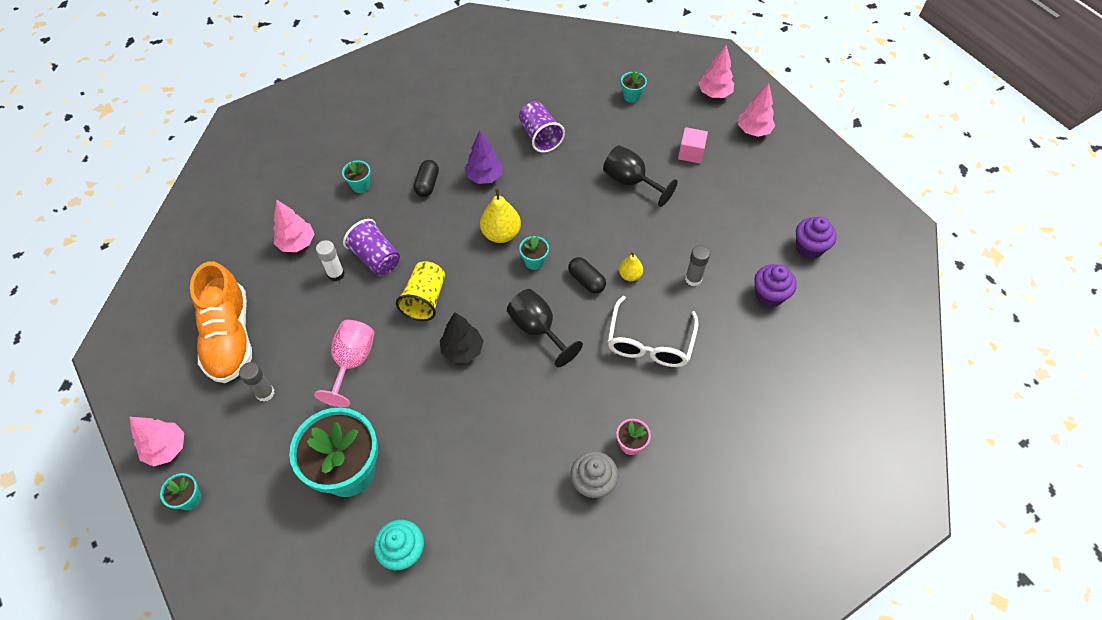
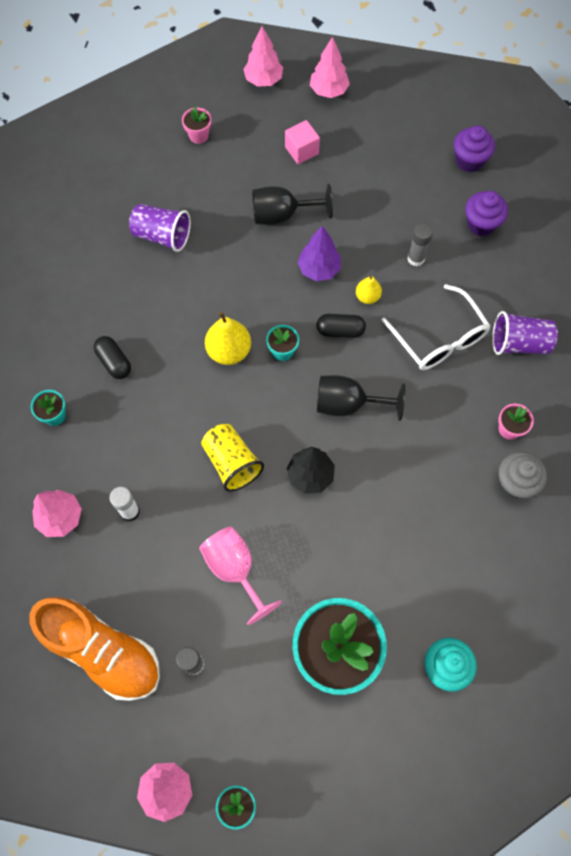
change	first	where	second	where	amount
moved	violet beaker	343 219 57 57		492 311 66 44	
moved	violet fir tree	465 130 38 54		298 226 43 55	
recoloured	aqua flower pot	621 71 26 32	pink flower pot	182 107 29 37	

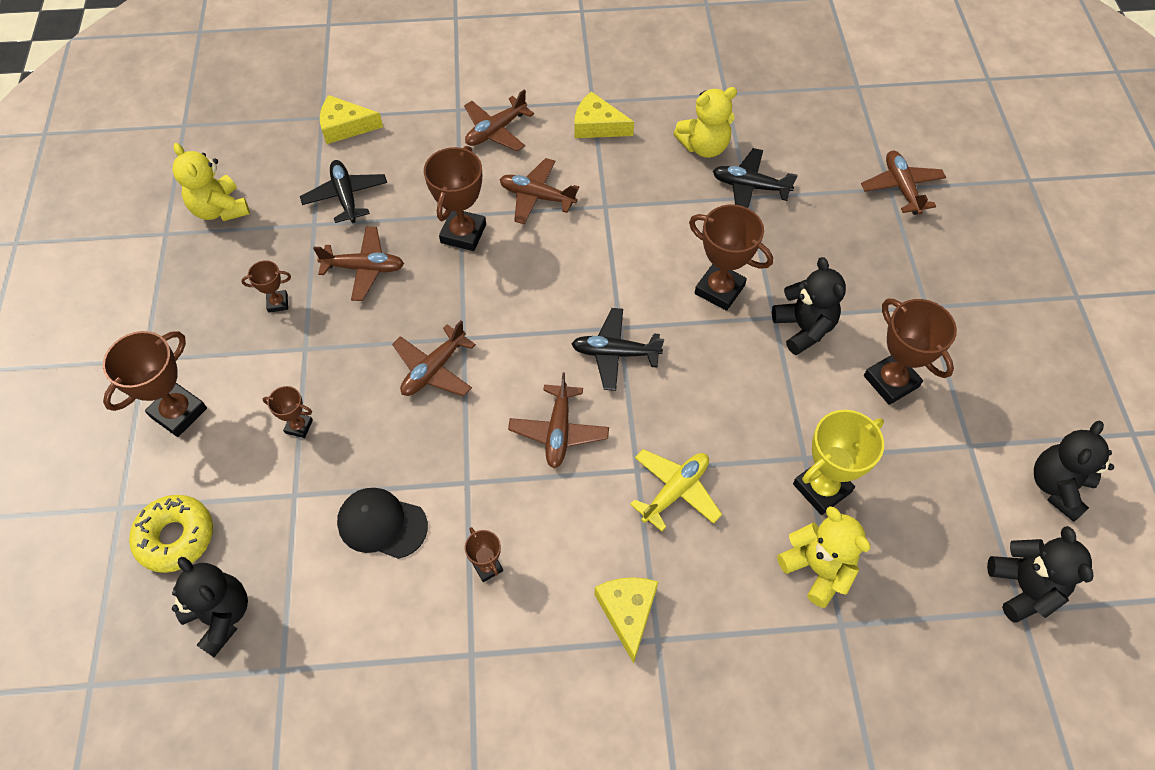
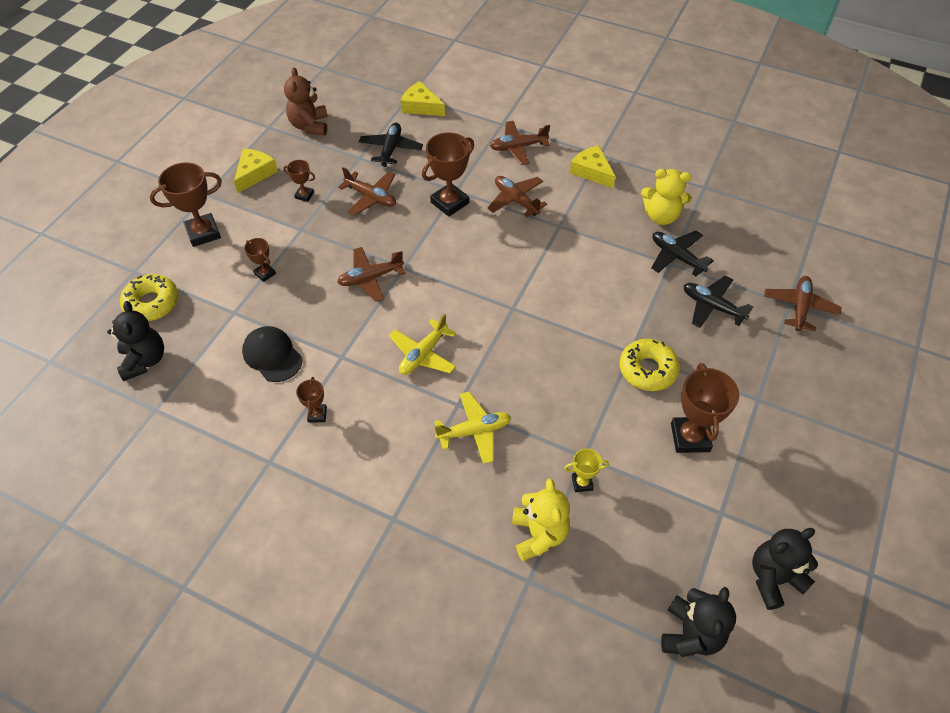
change	first	where	second	where	amount
recoloured	yellow teddy bear	172 143 78 78	russet teddy bear	284 67 44 68	
recoloured	russet aeroplane	508 372 101 96	yellow aeroplane	389 314 67 61	
moved	jet-black aeroplane	572 308 92 83		684 275 69 53	
moved	yellow cheese wedge	594 577 64 87		234 149 44 44	
removed	russet award cup	689 204 84 107			
replaced	jet-black teddy bear	772 257 74 98	yellow glazed donut	620 339 60 52	
resized	yellow award cup	793 410 91 105		564 449 45 43	x0.52

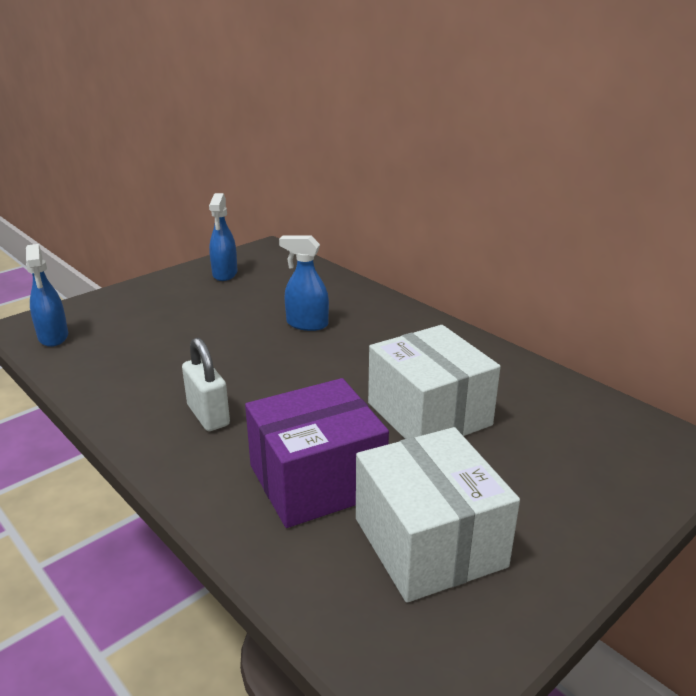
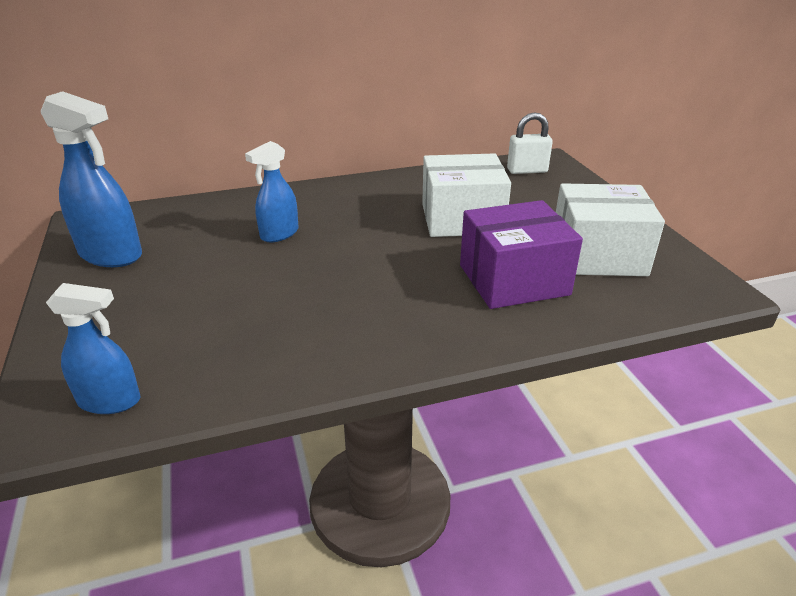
change	first	where	second	where	amount
moved	pure white padlock	182 338 48 93		507 112 46 62	
resized	blue spray cleaner	209 193 29 88		41 91 101 176	x1.59
turned	violet package	245 378 144 150		460 200 123 109	75 degrees clockwise

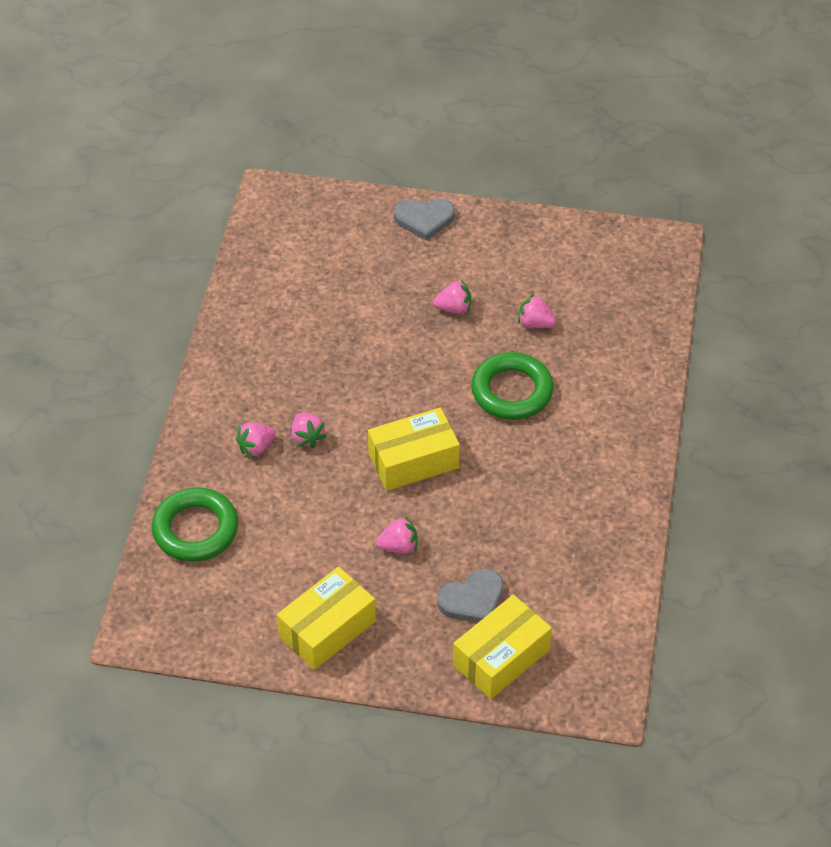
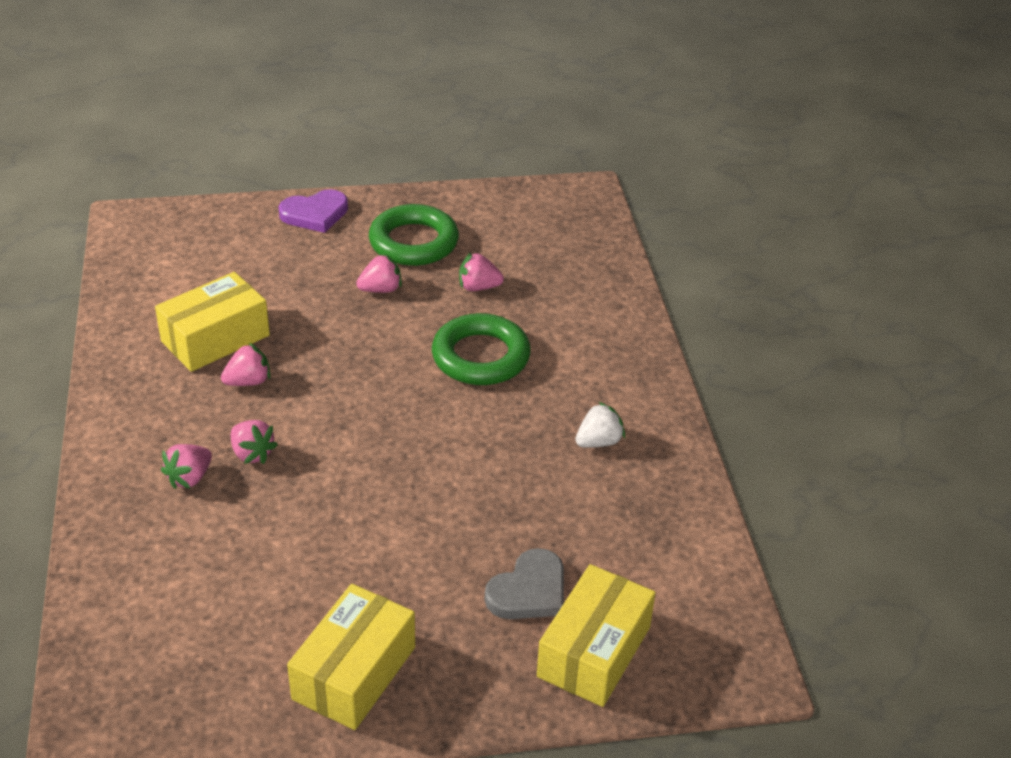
change	first	where	second	where	amount
moved	emerald torus	152 487 86 75		369 204 90 62	
moved	yellow package	368 407 92 84		155 272 115 100	
moved	pink toy strawberry	376 516 41 38		221 343 49 43	
recoloured	ash-grey heart	394 198 61 43	violet heart	278 189 70 44	
added			pure white toy strawberry	575 402 50 46	

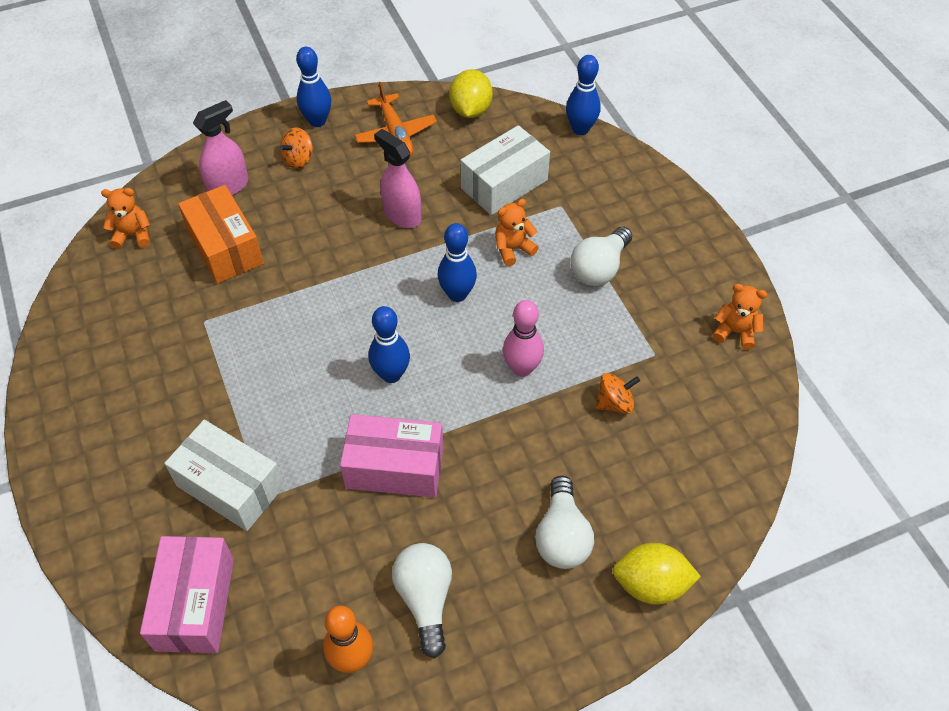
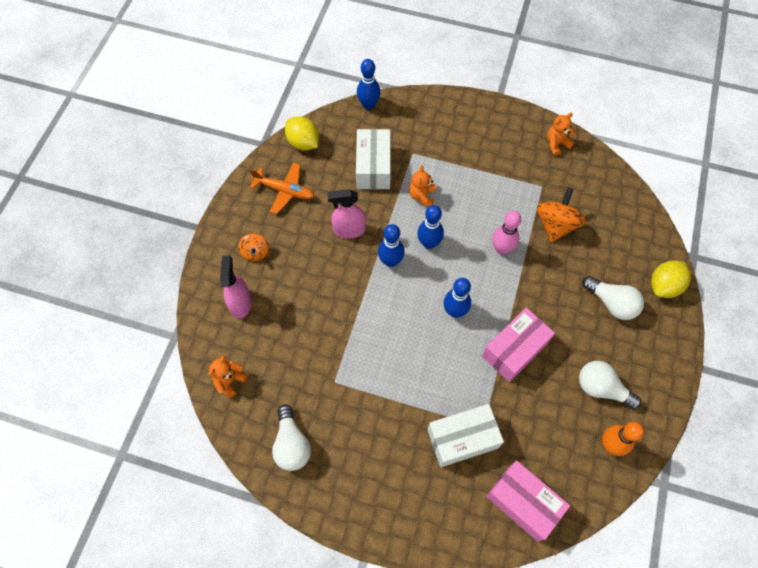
change	first	where	second	where	amount
removed	bright orange package	178 185 86 99			
moved	blue bowling pin	296 47 35 80		378 224 27 43	
moved	pure white bulb	570 227 62 59		272 404 39 67	
resized	bright orange spinning top	595 373 45 41		537 187 49 55	x1.68

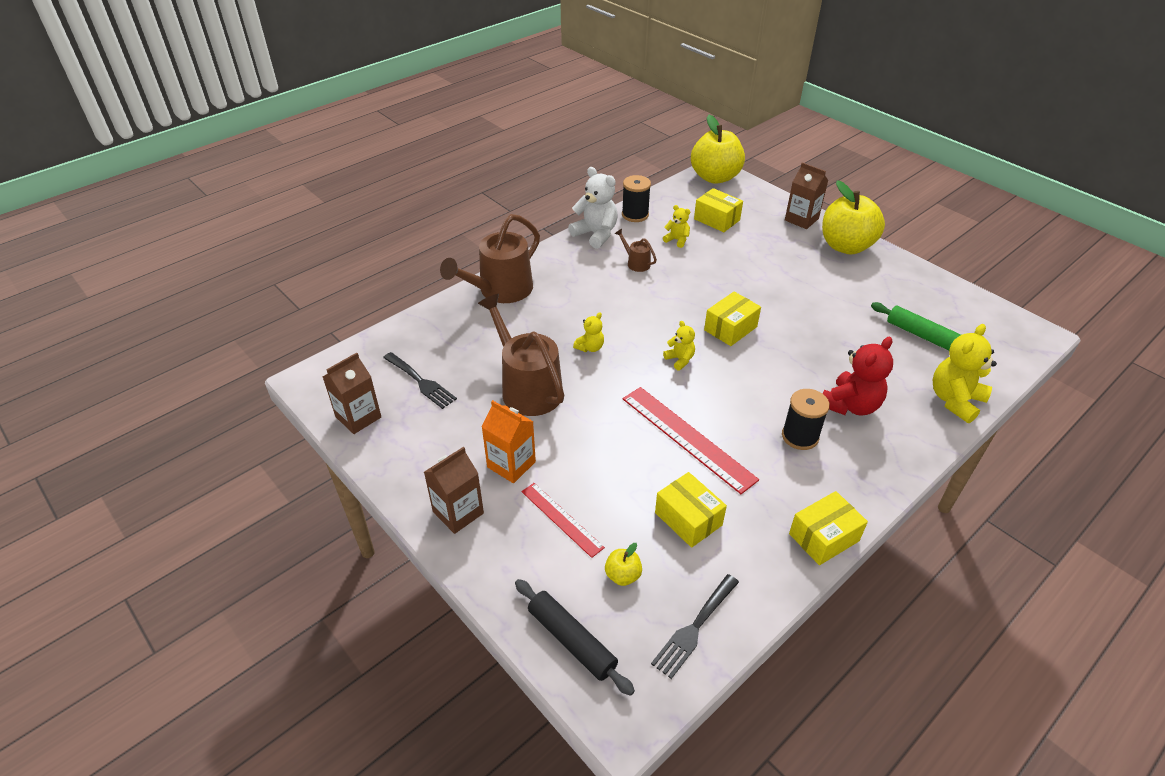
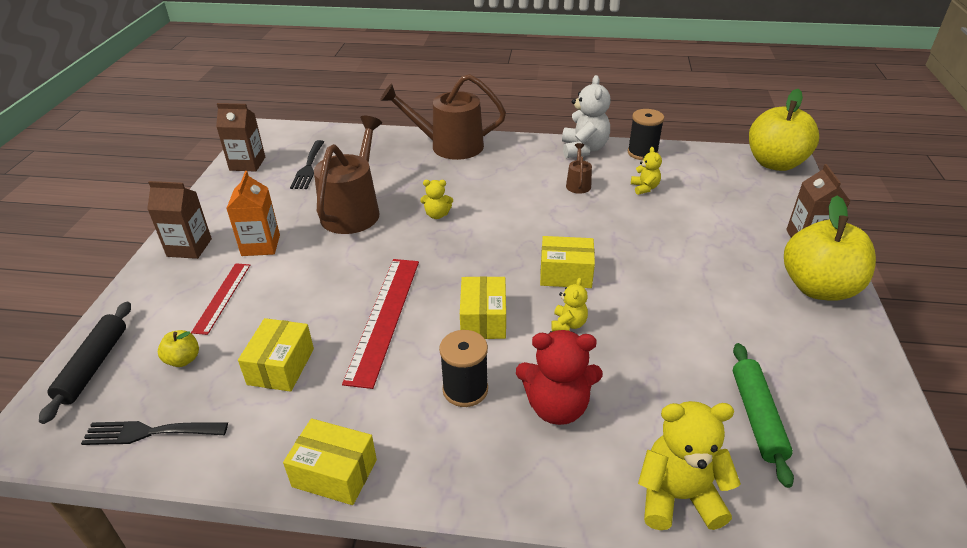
change	first	where	second	where	amount
moved	yellow teddy bear	663 321 32 50		551 278 37 53	
moved	yellow package	694 188 49 44		460 276 46 63	

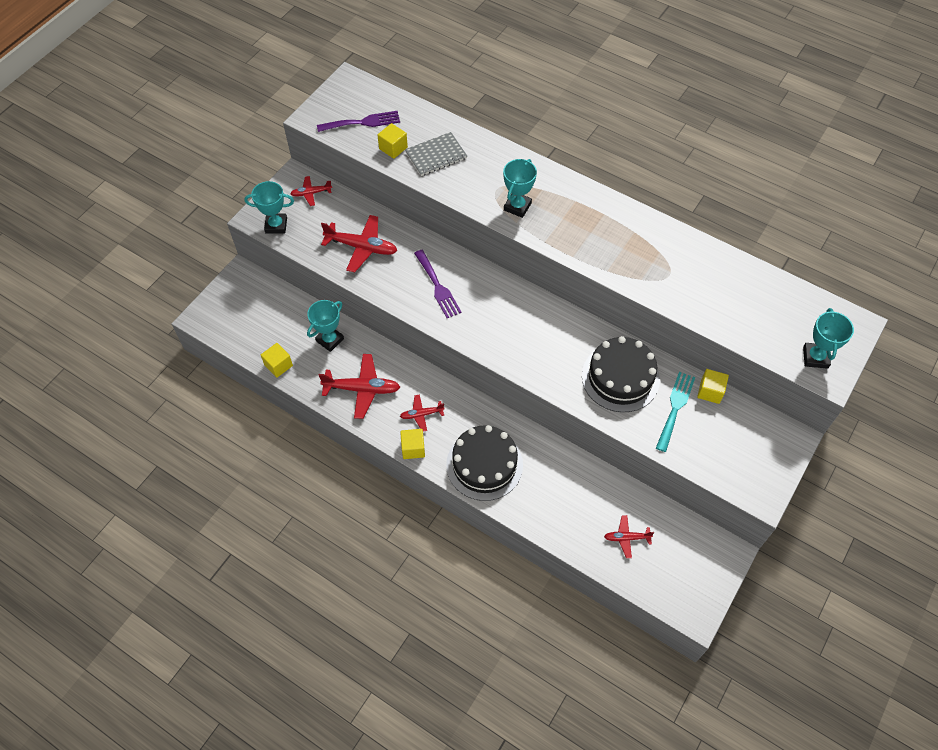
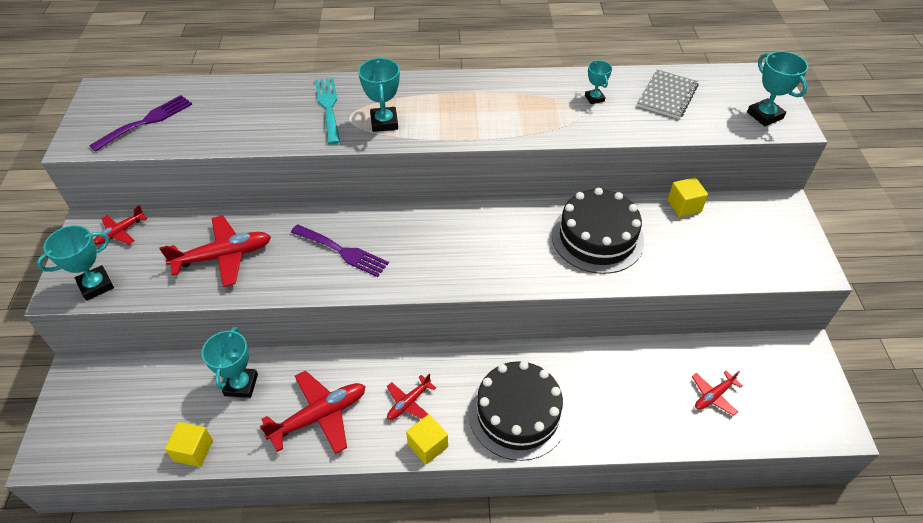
change	first	where	second	where	amount
removed	yellow cube	377 123 31 36			
moved	ash-grey notepad	405 132 62 44		637 70 61 49	
moved	aqua fork	656 372 39 80		315 78 25 66	
added			aqua award cup	585 60 27 44	

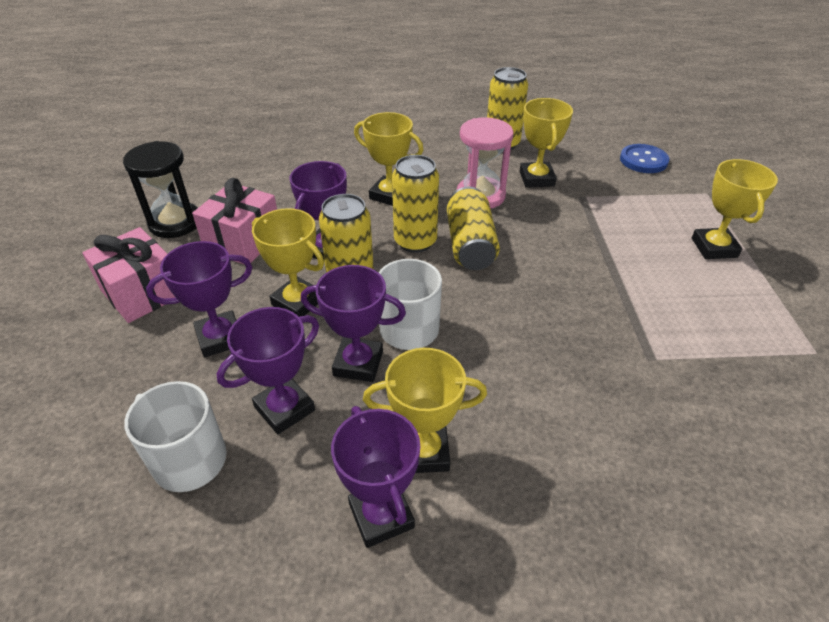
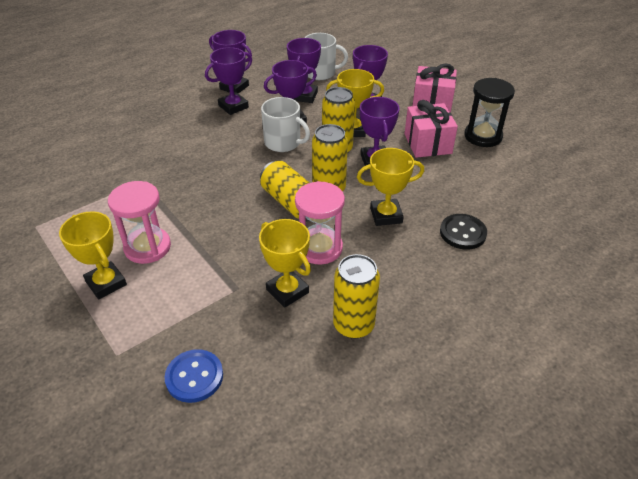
change	first	where	second	where	amount
recoloured	yellow award cup	363 348 124 125	violet award cup	205 47 47 68	
added			pink sandglass	108 181 63 83	
added			jet-black sewing button	440 214 47 36	

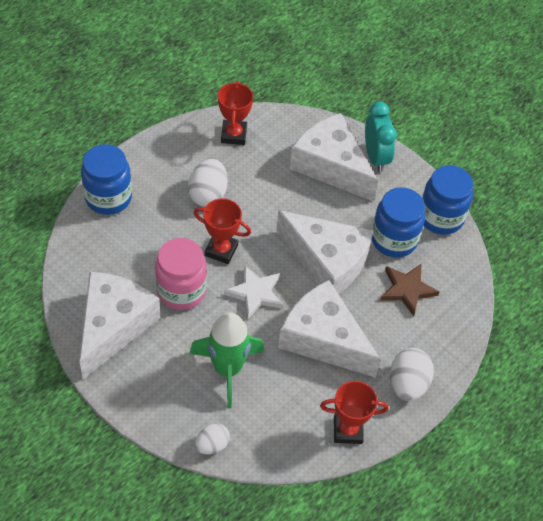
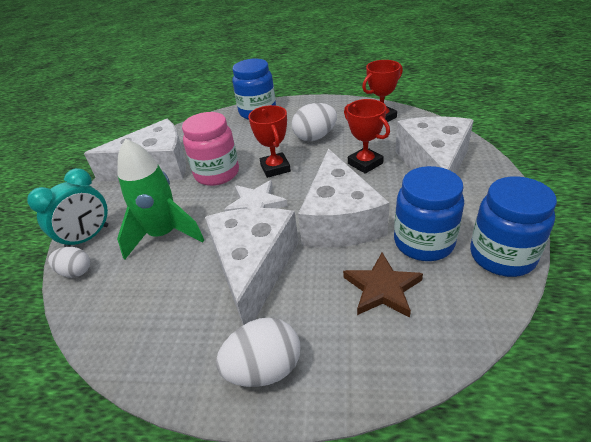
change	first	where	second	where	amount
moved	crimson award cup	320 381 69 63		344 99 46 75	
moved	aqua bedside clock	365 102 32 70		27 168 81 79	

